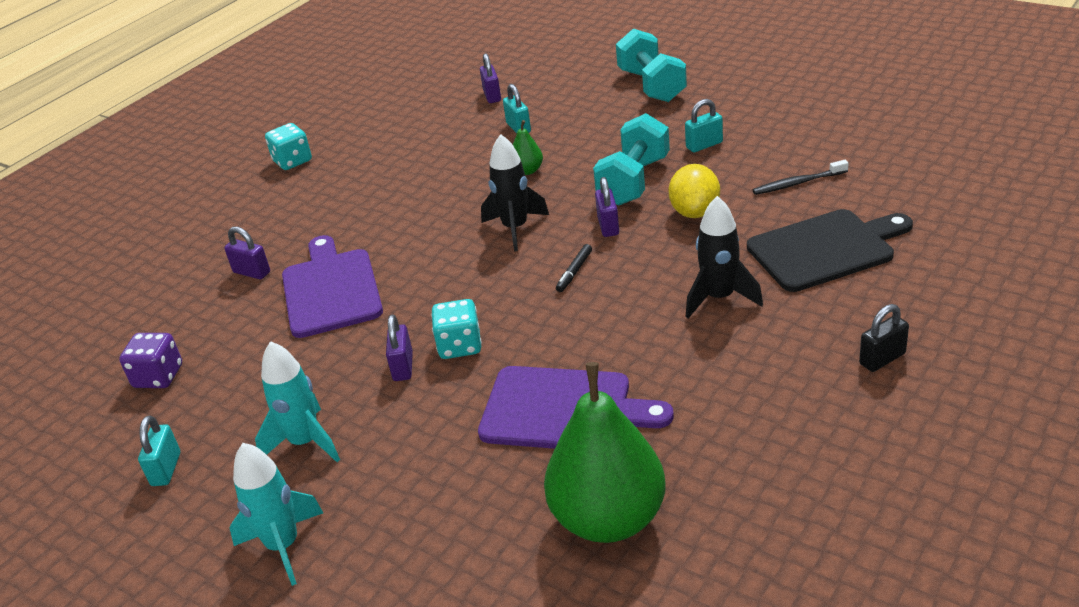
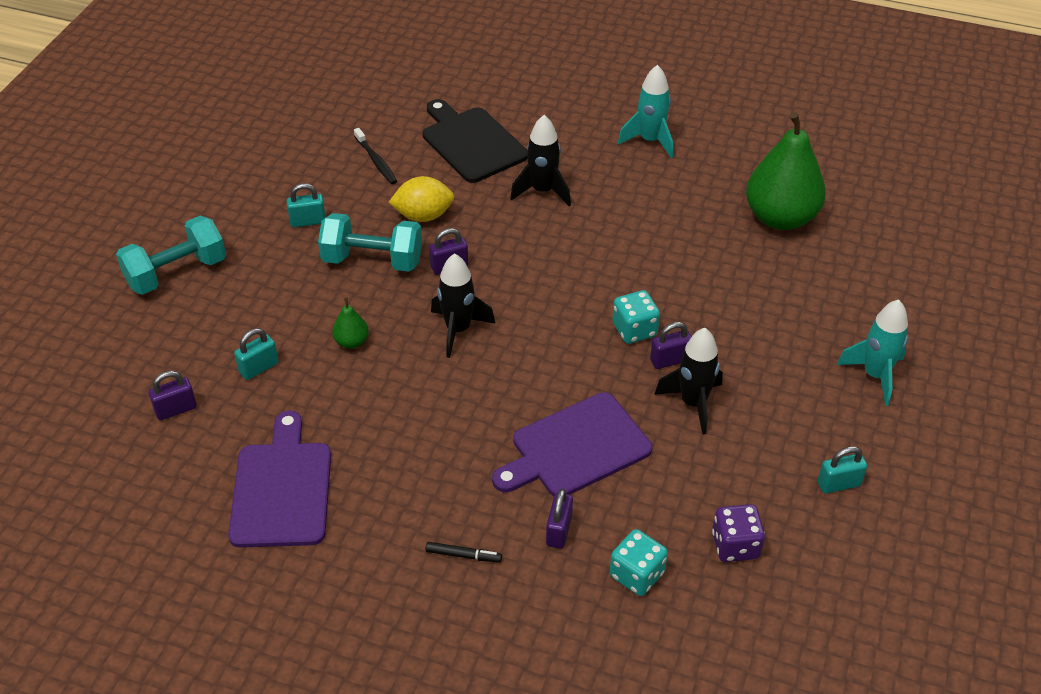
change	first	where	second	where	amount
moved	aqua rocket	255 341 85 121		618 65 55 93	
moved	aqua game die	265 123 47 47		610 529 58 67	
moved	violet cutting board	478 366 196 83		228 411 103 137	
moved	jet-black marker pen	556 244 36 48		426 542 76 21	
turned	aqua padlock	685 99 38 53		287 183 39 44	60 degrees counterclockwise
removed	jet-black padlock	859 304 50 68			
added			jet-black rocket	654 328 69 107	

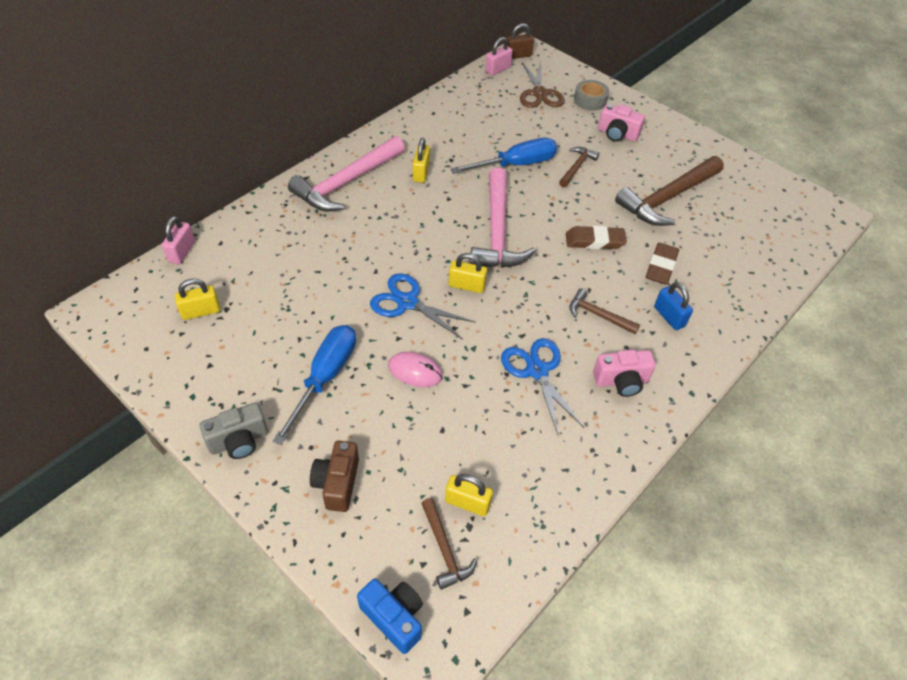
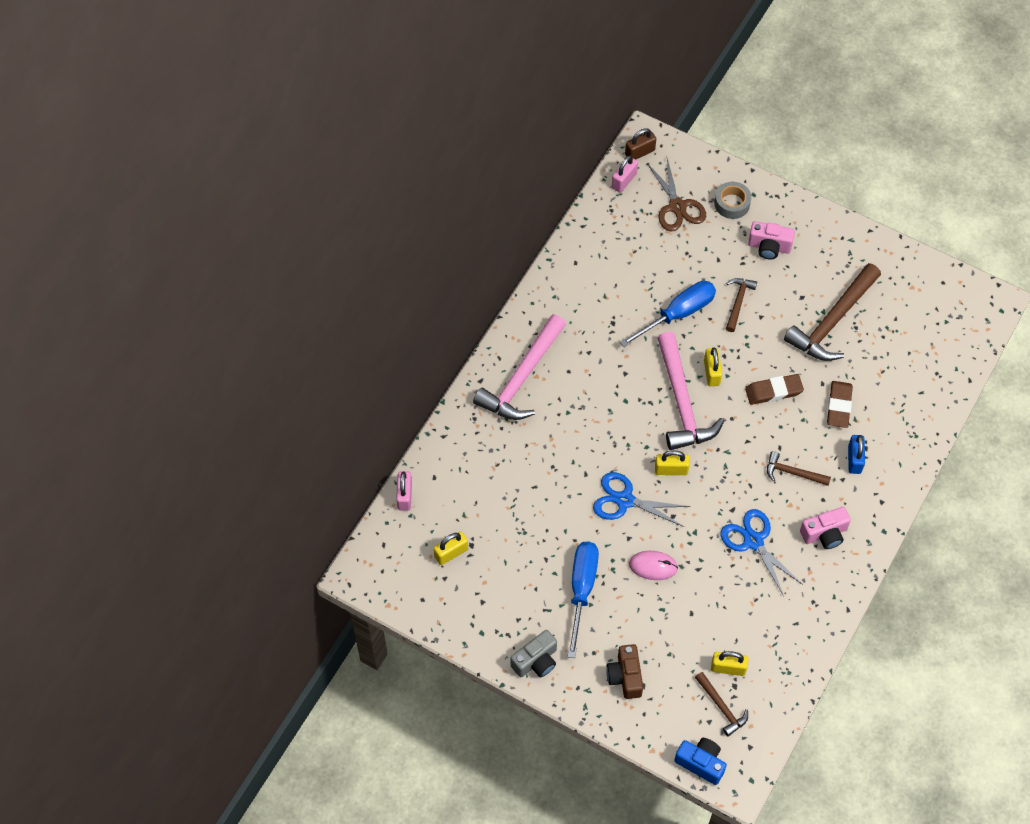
change	first	where	second	where	amount
moved	yellow padlock	413 138 17 45		704 348 18 38	
turned	blue padlock	654 282 39 48		848 435 17 39	45 degrees clockwise

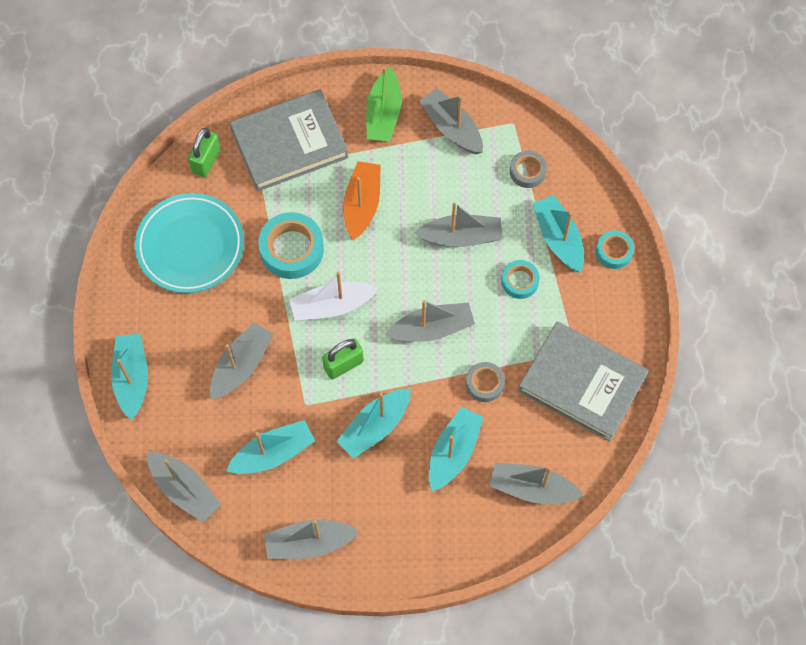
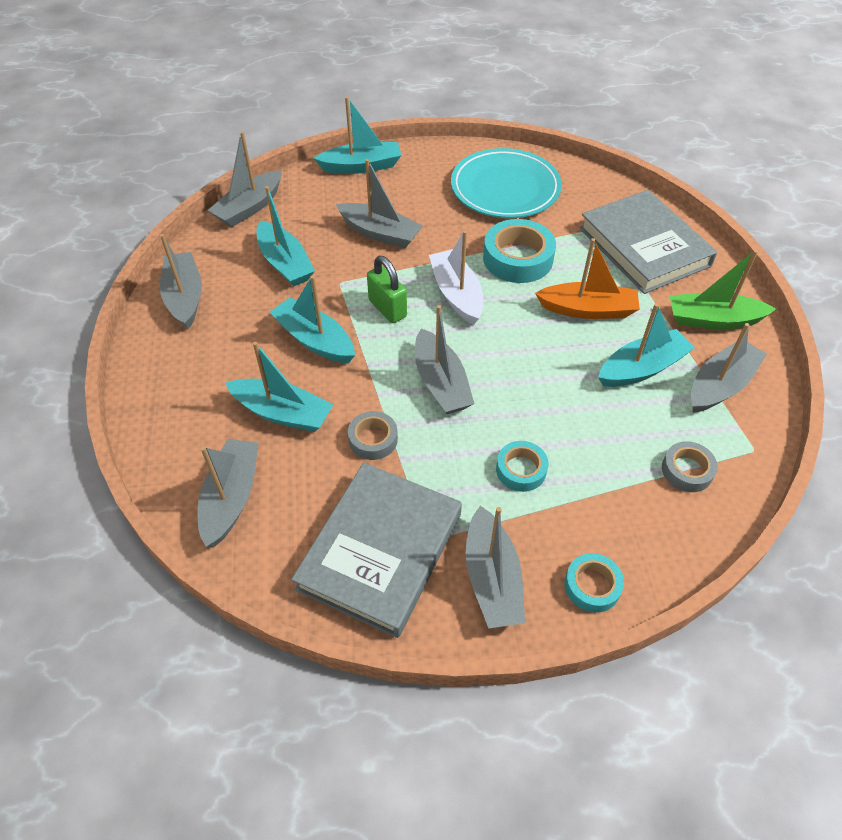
change	first	where	second	where	amount
removed	emerald padlock	188 128 33 49			
moved	ash-grey boat	415 203 88 44		466 506 59 123	
moved	aqua boat	533 195 51 77		598 303 97 84	

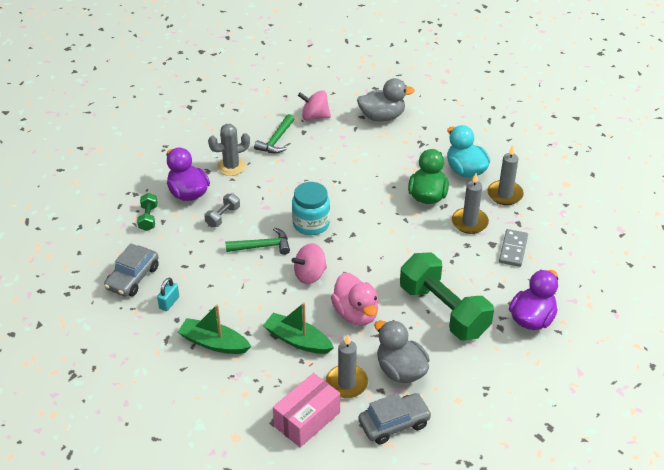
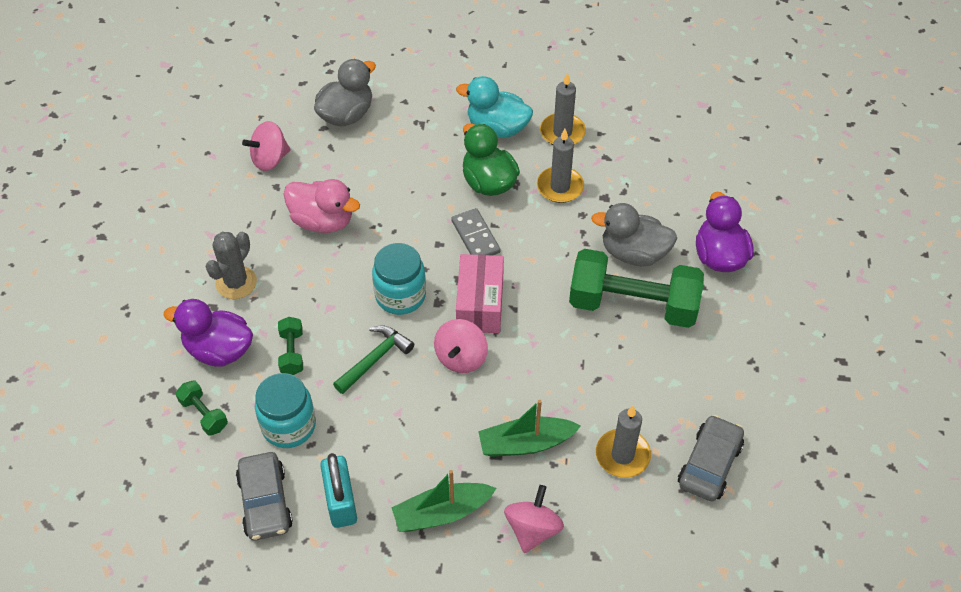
change	first	where	second	where	amount
resized	aqua padlock	157 278 22 33		320 453 37 75	x1.68
recoloured	ash-grey hand weight	204 194 36 33	emerald hand weight	278 317 25 58	
removed	emerald claw hammer	254 114 40 39			
moved	pink package	273 373 67 74		456 254 48 79	
moved	pink toy duck	331 273 48 52		284 179 76 54	
moved	ash-grey toy duck	375 320 55 63		591 203 86 63	
moved	ash-grey domino	499 229 29 38		451 208 50 47	
added			aqua jam jar	255 373 61 75	
added			pink spinning top	504 485 60 68	

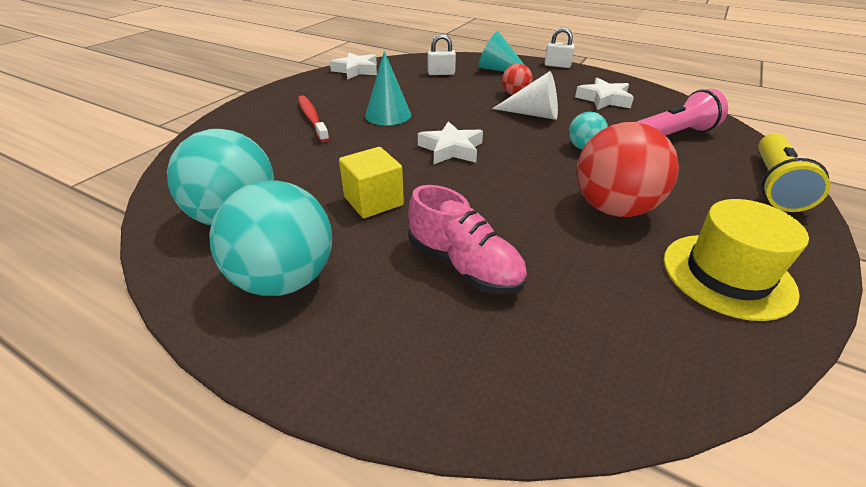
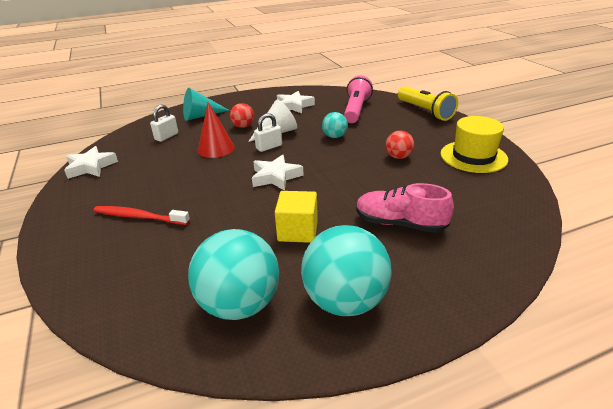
change	first	where	second	where	amount
removed	aqua cone shape	365 51 46 74			
turned	pink shoe	408 185 119 109		356 183 98 50	150 degrees counterclockwise
moved	pure white padlock	544 27 31 41		254 113 28 39	
resized	crimson ball	577 122 102 95		385 130 29 29	x0.50
added			crimson cone shape	198 102 37 56	

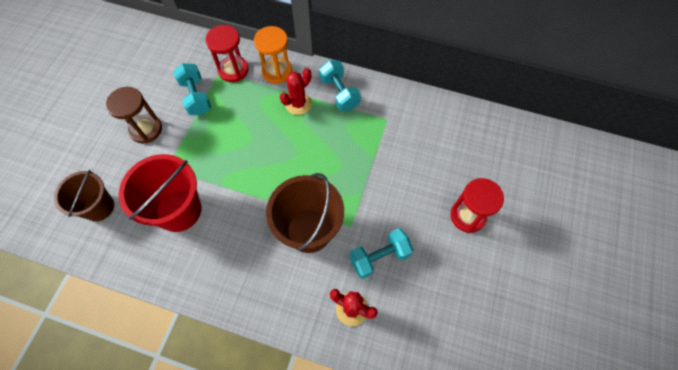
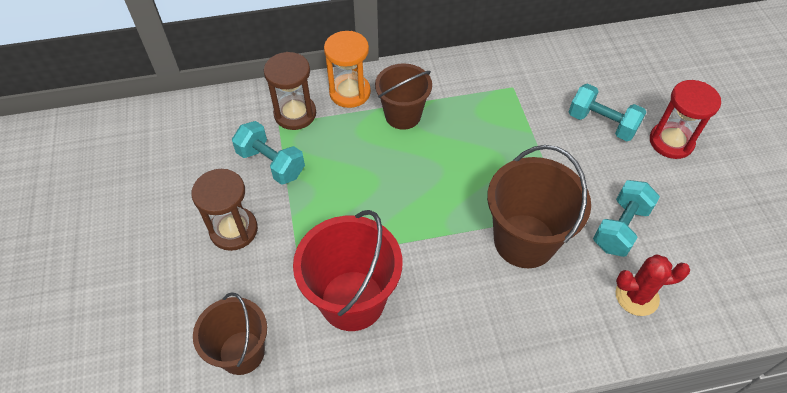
change	first	where	second	where	amount
recoloured	crimson sandglass	206 25 43 57	russet sandglass	264 52 52 78	
replaced	crimson prickly plant	280 68 32 47	russet sand bucket	375 63 57 67	
moved	aqua hand weight	319 60 42 51		569 84 77 57	

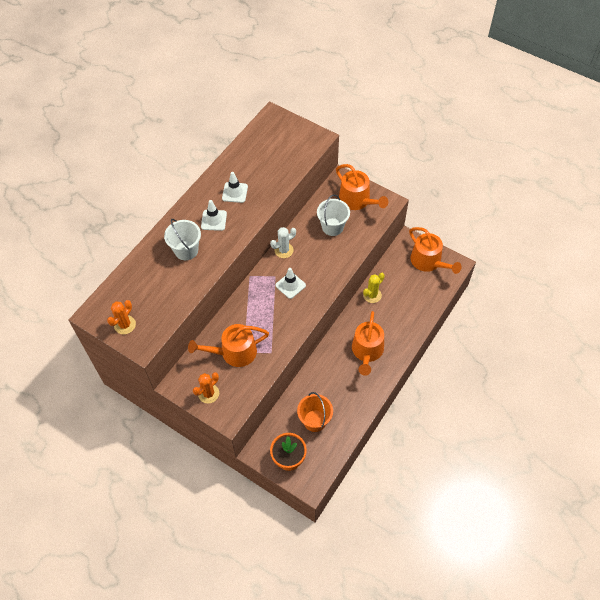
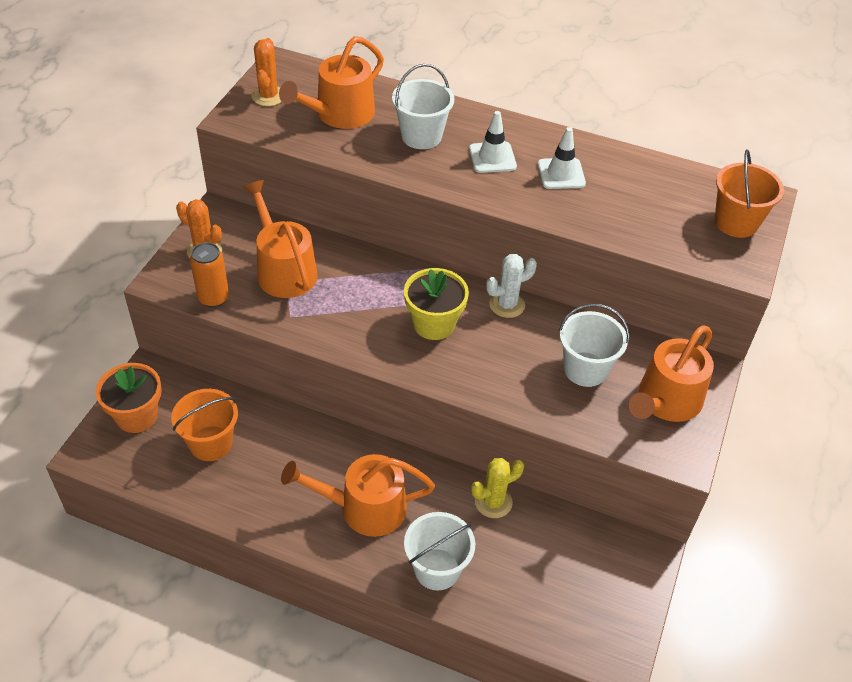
change	first	where	second	where	amount
turned	bright orange prickly plant	107 300 29 34		252 38 29 68	75 degrees clockwise
turned	pure white prickly plant	270 227 26 31		486 254 51 64	75 degrees counterclockwise
replaced	pure white traffic cone	275 268 31 31	yellow flower pot	404 268 65 72	
turned	yellow prickly plant	363 273 22 30		471 458 53 60	60 degrees counterclockwise
moved	bright orange watering pot	409 227 53 47		279 36 105 93	
added			bright orange soda can	190 242 39 65	
added			pure white sand bucket	404 512 71 78	
added			bright orange sand bucket	715 149 69 89	

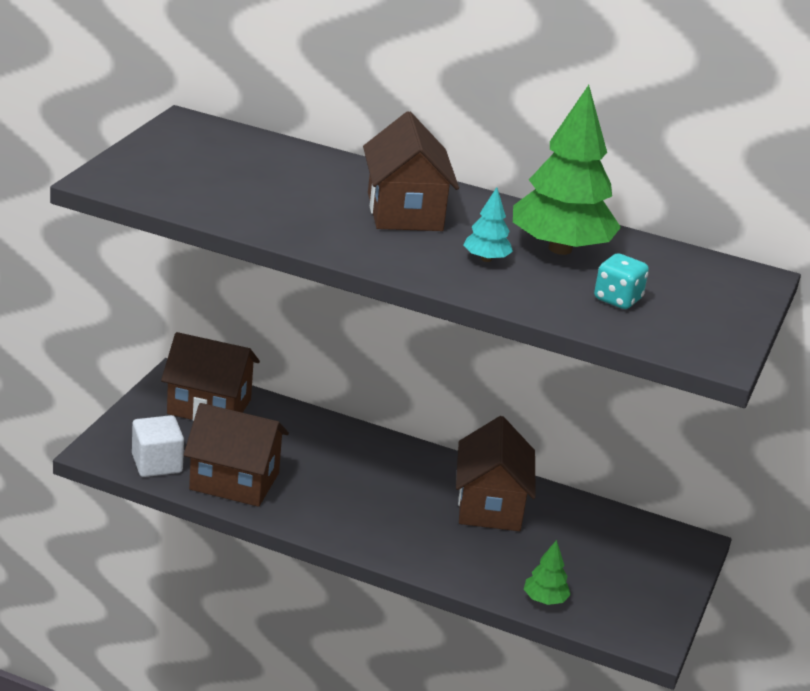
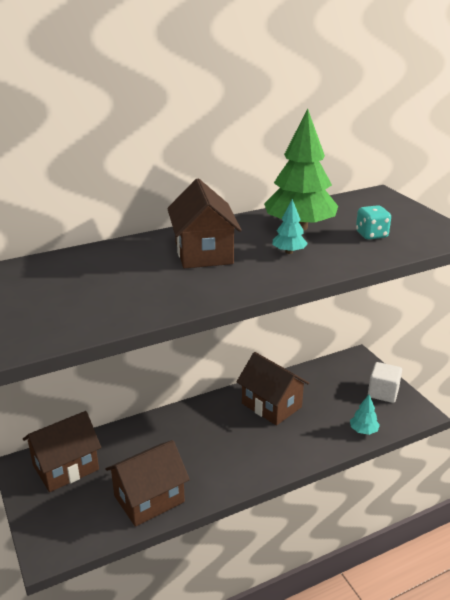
change	first	where	second	where	amount
moved	pure white cube	132 415 52 62		368 362 34 41	
turned	russet house	363 111 96 120		167 178 75 90	45 degrees clockwise
recoloured	emerald fir tree	524 540 47 65	aqua fir tree	350 395 30 40	

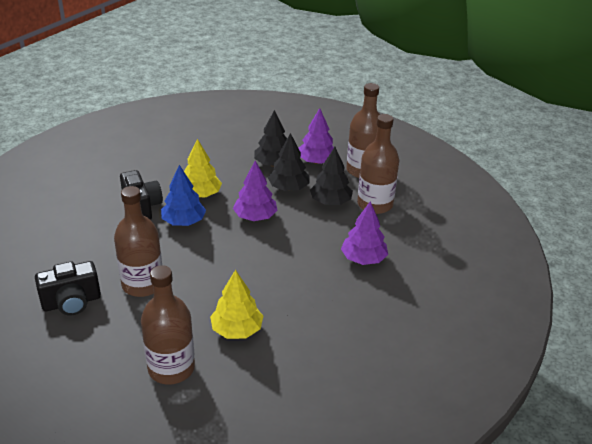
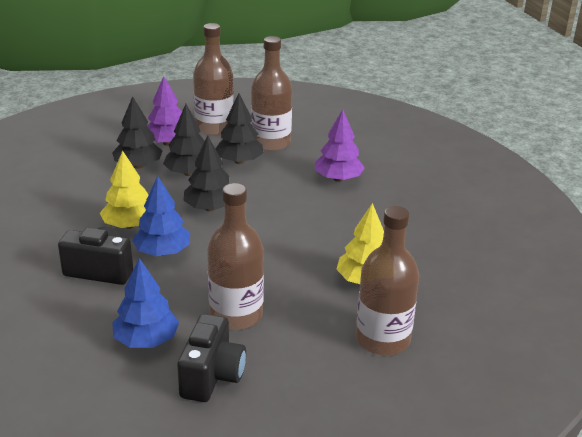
change	first	where	second	where	amount
recoloured	violet fir tree	233 161 45 60	jet-black fir tree	183 136 46 75	
added			blue fir tree	112 258 67 90	

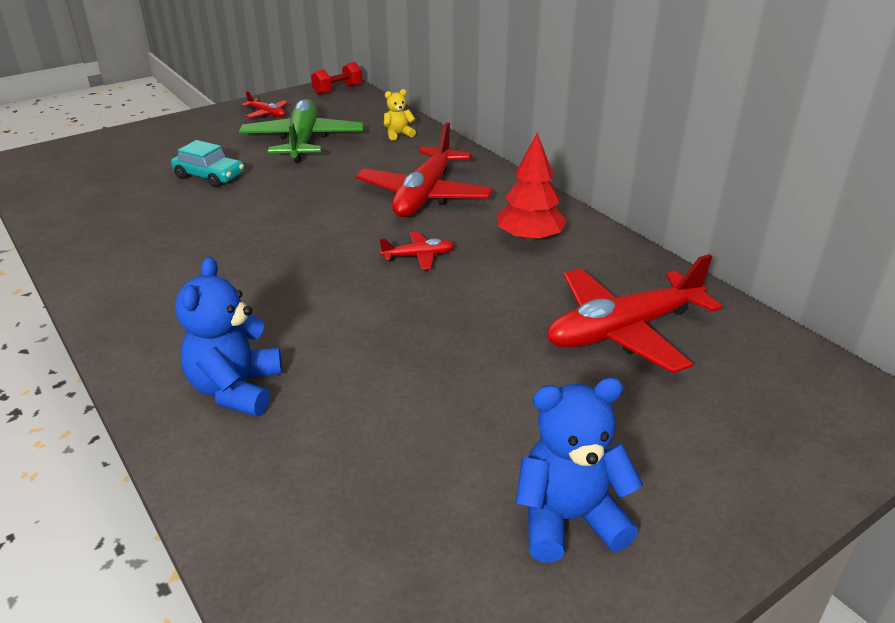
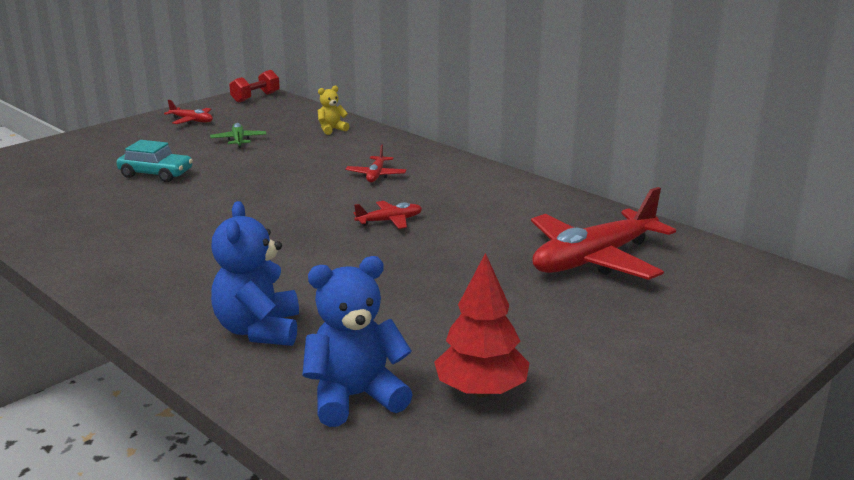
change	first	where	second	where	amount
resized	emerald aeroplane	239 99 125 63		210 123 56 25	x0.45
resized	crimson aeroplane	356 122 137 95		346 145 61 37	x0.45
moved	crimson fir tree	497 133 70 110		434 253 95 144	
moved	blue teddy bear	515 377 128 186		302 256 111 171	

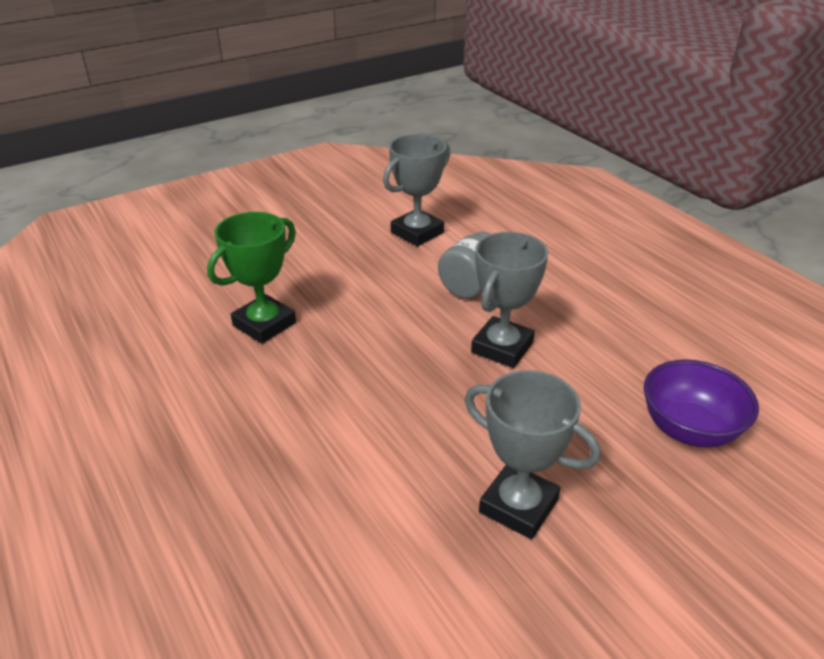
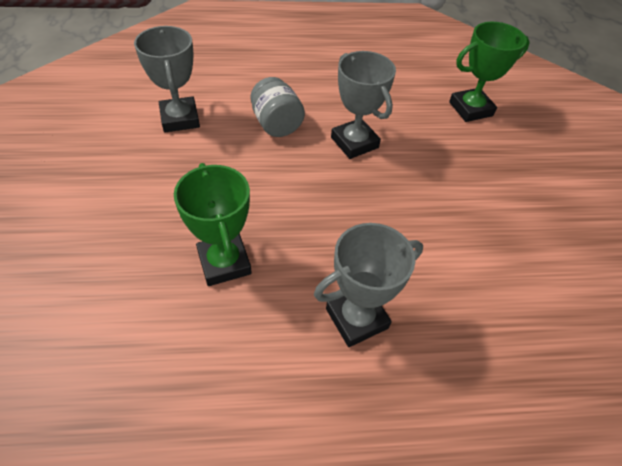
change	first	where	second	where	amount
moved	ash-grey award cup	465 370 136 169		314 223 109 124	
replaced	violet serving bowl	644 359 115 89	emerald award cup	449 22 81 100	

